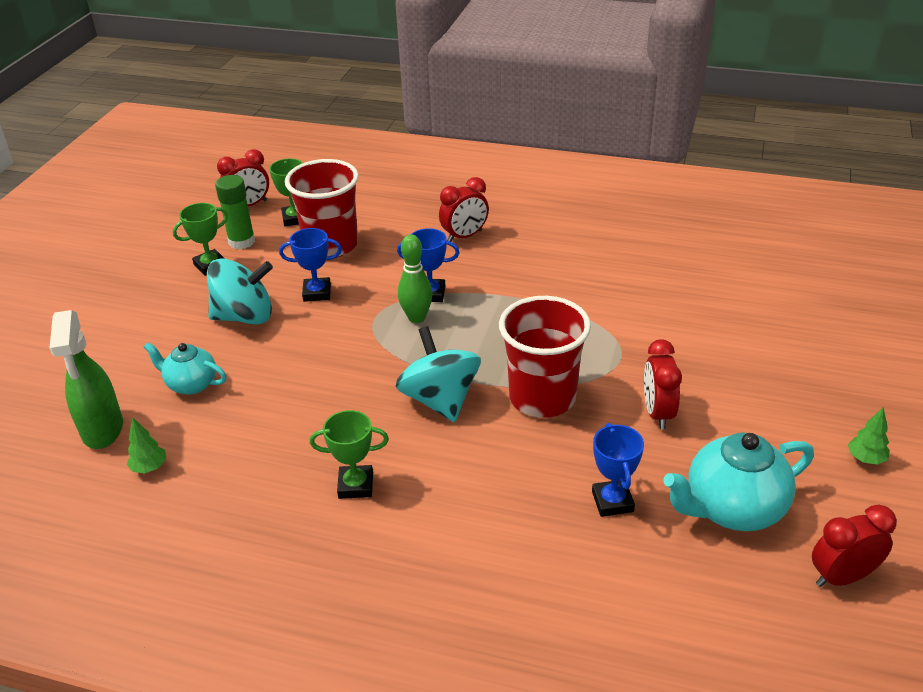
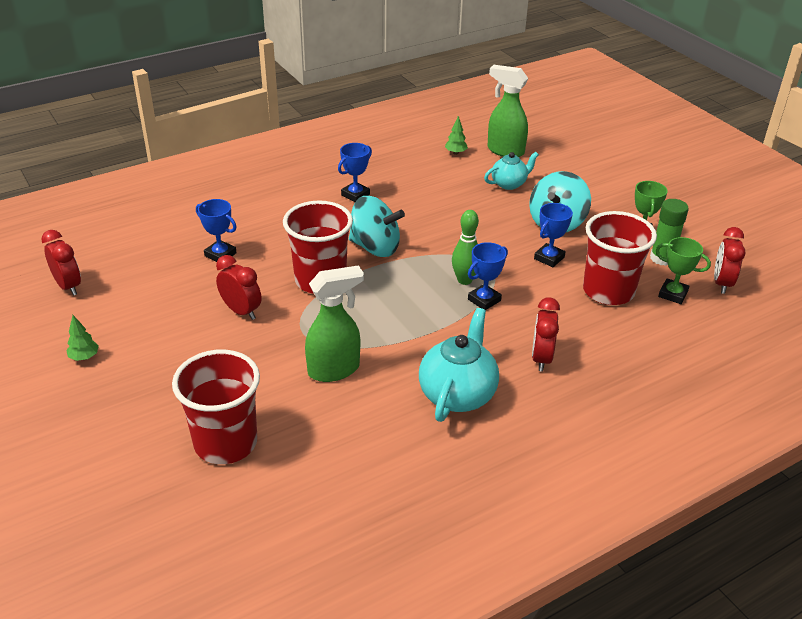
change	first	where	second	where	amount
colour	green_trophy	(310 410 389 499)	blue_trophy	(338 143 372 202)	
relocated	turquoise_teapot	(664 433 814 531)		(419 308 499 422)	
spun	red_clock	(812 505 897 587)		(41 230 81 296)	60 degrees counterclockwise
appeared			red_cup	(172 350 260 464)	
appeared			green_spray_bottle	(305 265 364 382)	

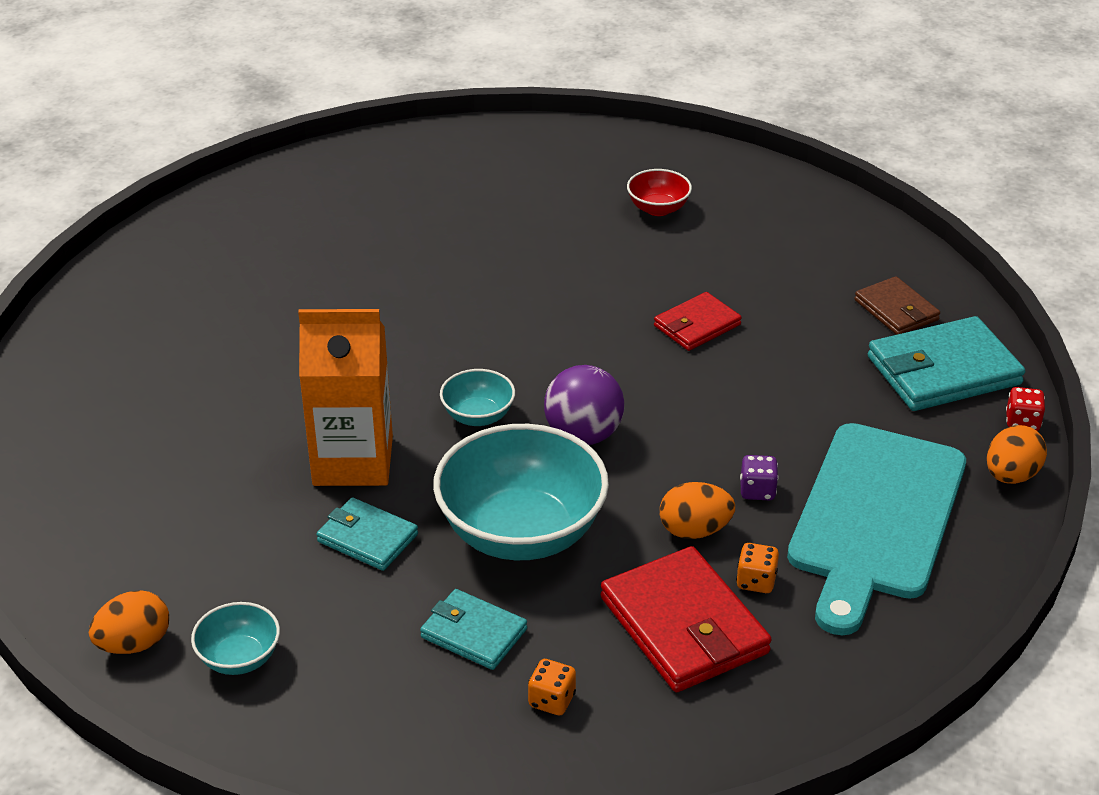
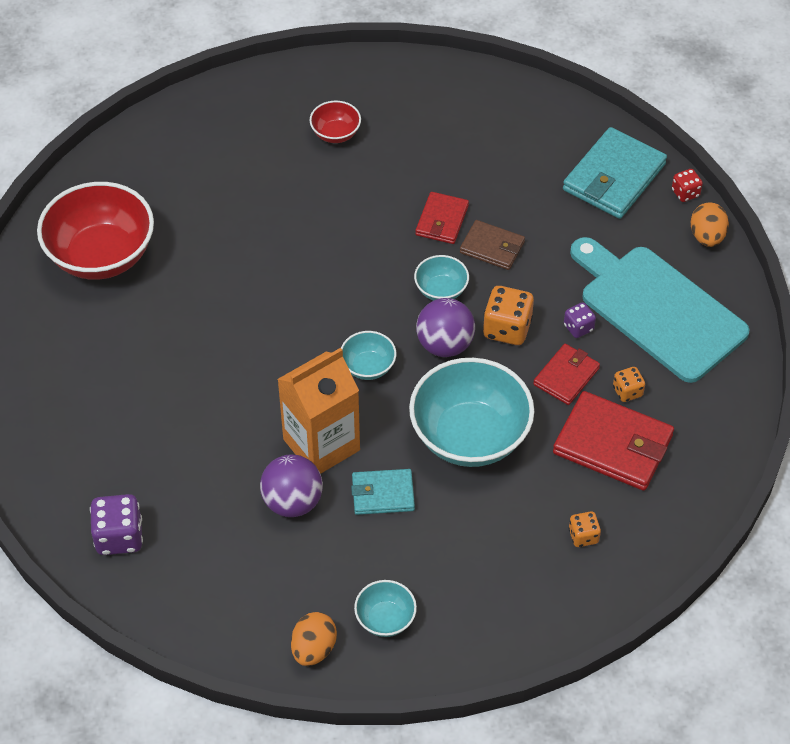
change	first	where	second	where	amount
missing	turquoise_wallet	(420 589 527 670)			
exchanged	orange_egg	(660 482 735 539)	red_wallet	(533 344 600 405)	
spun	turquoise_cutting_board	(787 423 966 636)		(570 237 750 383)	150 degrees clockwise
relocated	brown_wallet	(855 276 940 335)		(460 220 525 270)	
appeared			red_bowl	(37 182 154 280)	
appeared			purple_dice	(90 494 143 555)	
appeared			purple_ball	(260 455 323 517)	
appeared			turquoise_bowl	(414 255 469 301)	
appeared			orange_dice	(483 286 534 345)	

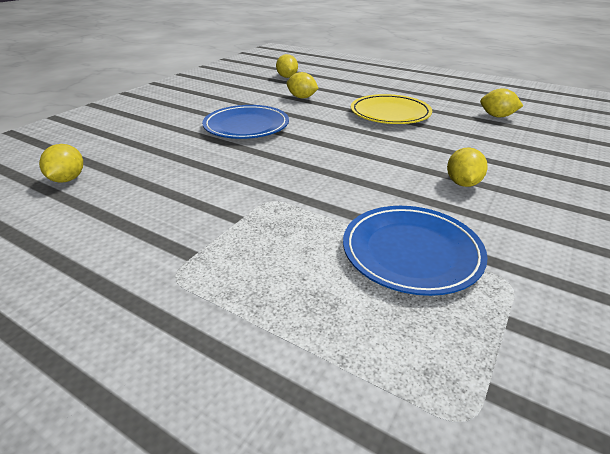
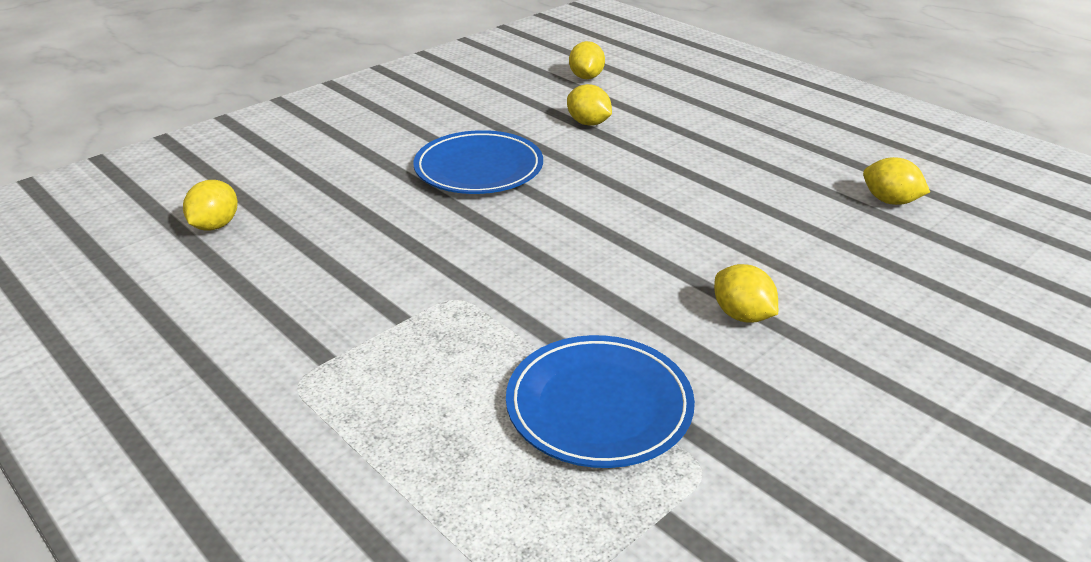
change	first	where	second	where	amount
missing	yellow_plate	(351 94 432 124)			
spun	yellow_lemon	(447 147 488 187)		(714 264 778 323)	60 degrees counterclockwise

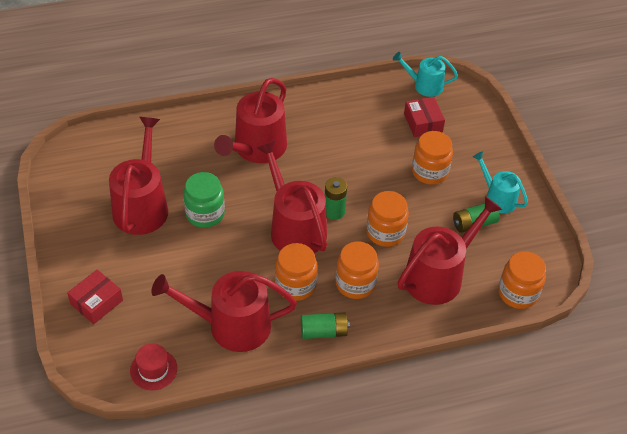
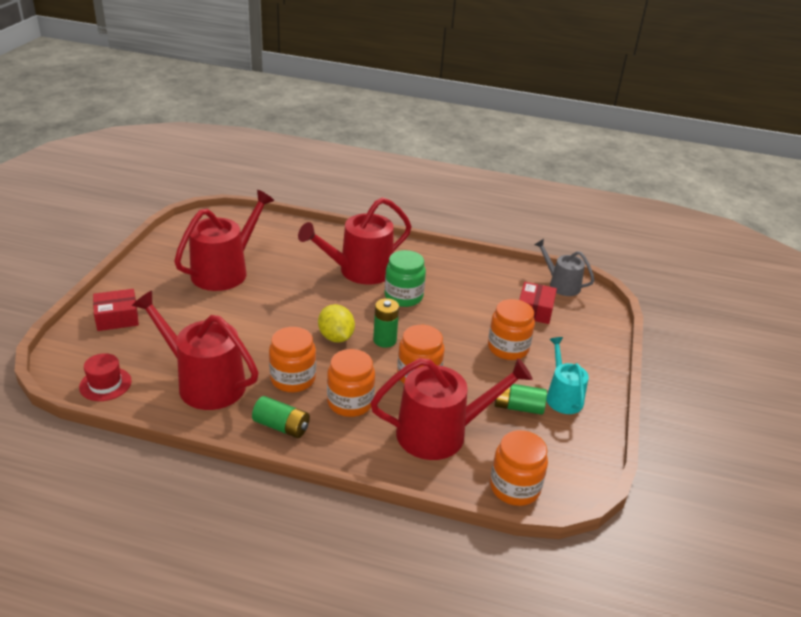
change	first	where	second	where	amount
relocated	green_jar	(183 172 225 228)		(385 250 426 307)	
exchanged	red_watering_can	(257 141 327 253)	yellow_lemon	(318 304 355 343)	
colour	turquoise_watering_can	(393 52 458 97)	grey_watering_can	(534 239 595 296)	

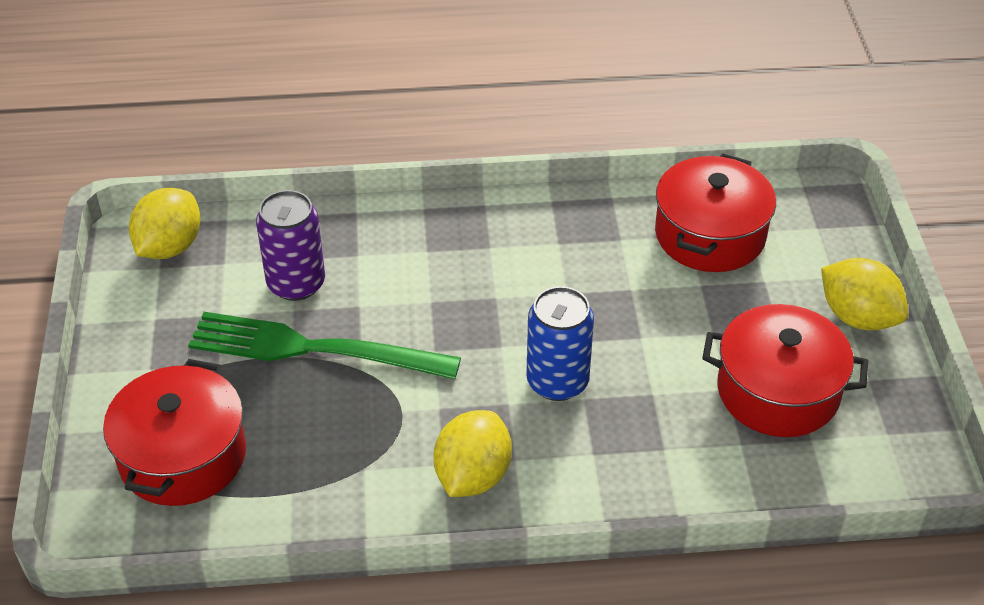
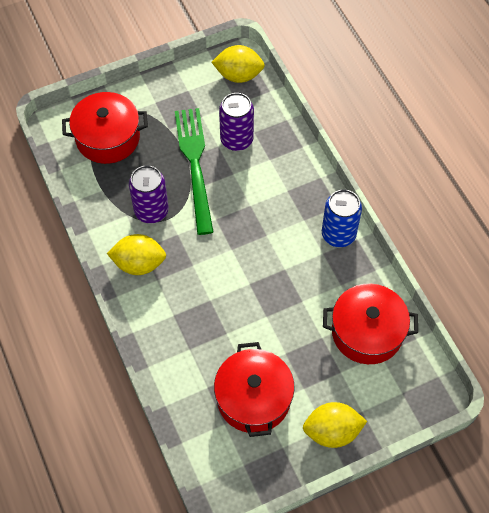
change	first	where	second	where	amount
relocated	blue_can	(526 286 594 401)		(322 189 362 247)	
spun	yellow_lemon	(821 258 908 330)		(303 402 367 448)	60 degrees clockwise
appeared			purple_can	(129 165 169 223)	

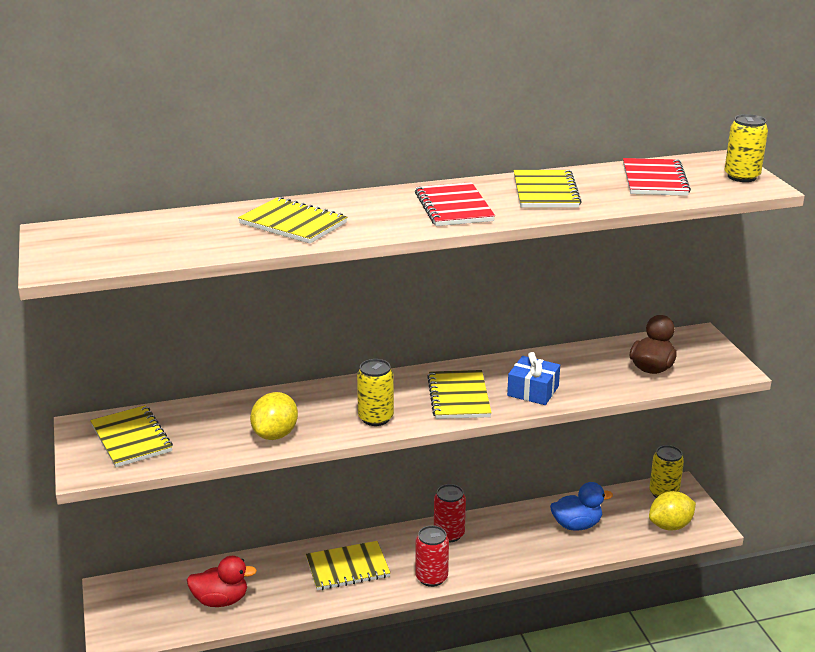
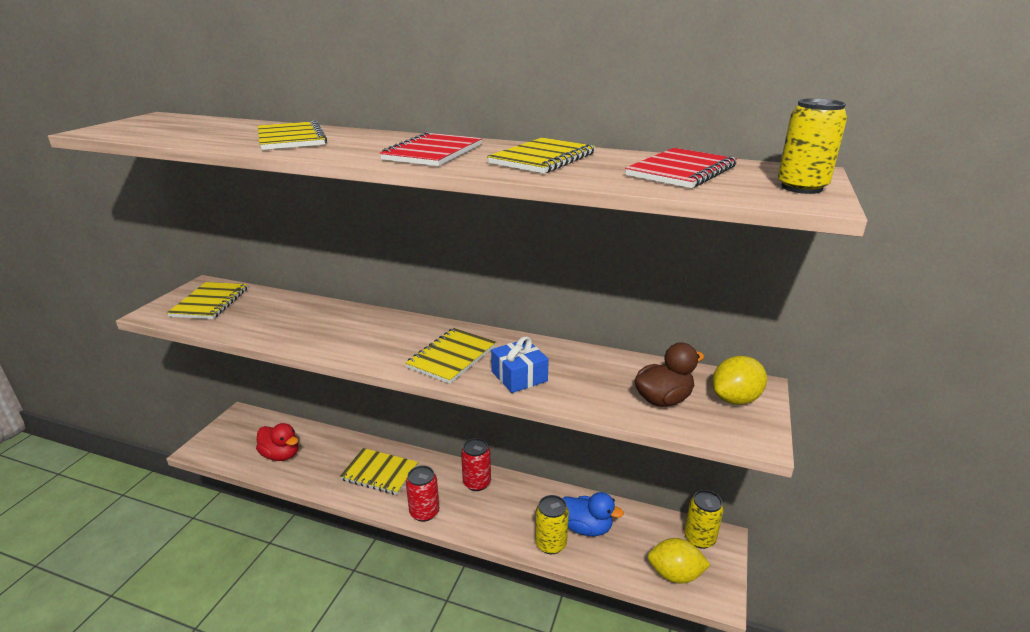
change	first	where	second	where	amount
relocated	yellow_lemon	(250 392 298 440)		(712 356 767 405)	
relocated	yellow_can	(357 359 394 426)		(535 495 569 554)	

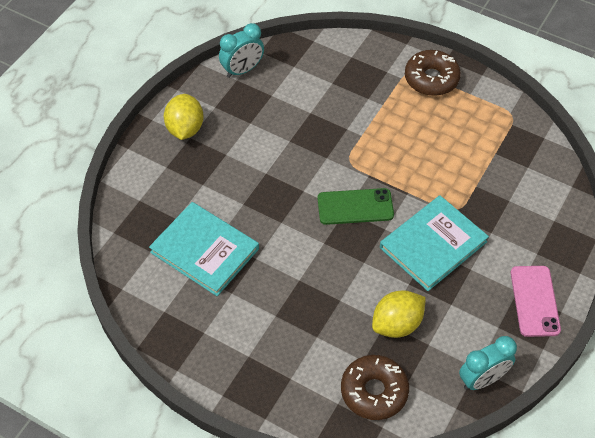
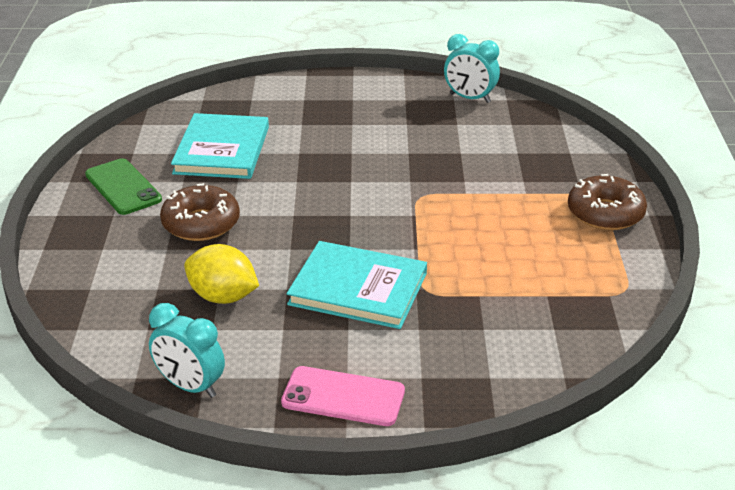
change	first	where	second	where	amount
missing	yellow_lemon	(164 94 204 140)			
relocated	green_phone	(318 188 394 225)		(85 158 162 215)	
relocated	brown_donut	(341 355 409 420)		(160 183 240 241)	
spun	pink_phone	(511 266 561 337)		(281 366 405 426)	45 degrees clockwise

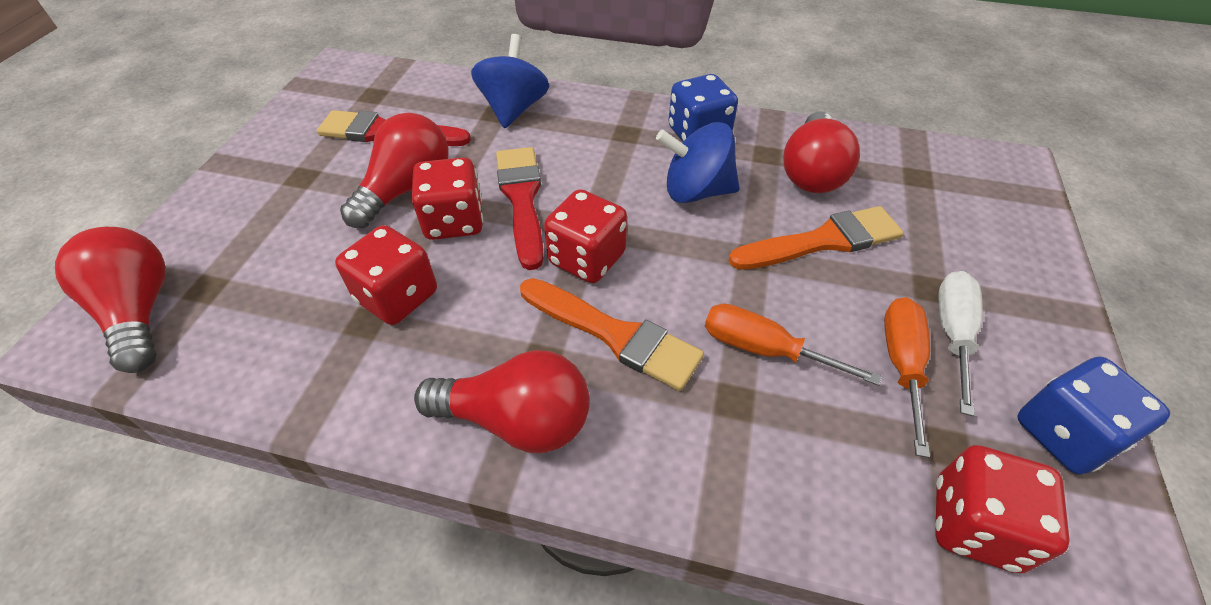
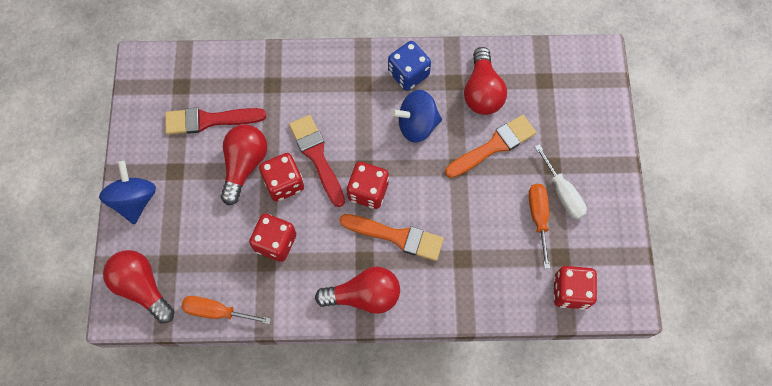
change	first	where	second	where	amount
relocated	blue_spinning_top	(471 34 549 128)		(99 161 156 225)	
relocated	orange_screwdriver	(705 303 882 386)		(181 296 271 324)	
spun	white_screwdriver	(938 271 983 416)		(535 144 587 219)	150 degrees clockwise
missing	blue_dice	(1017 357 1170 475)			

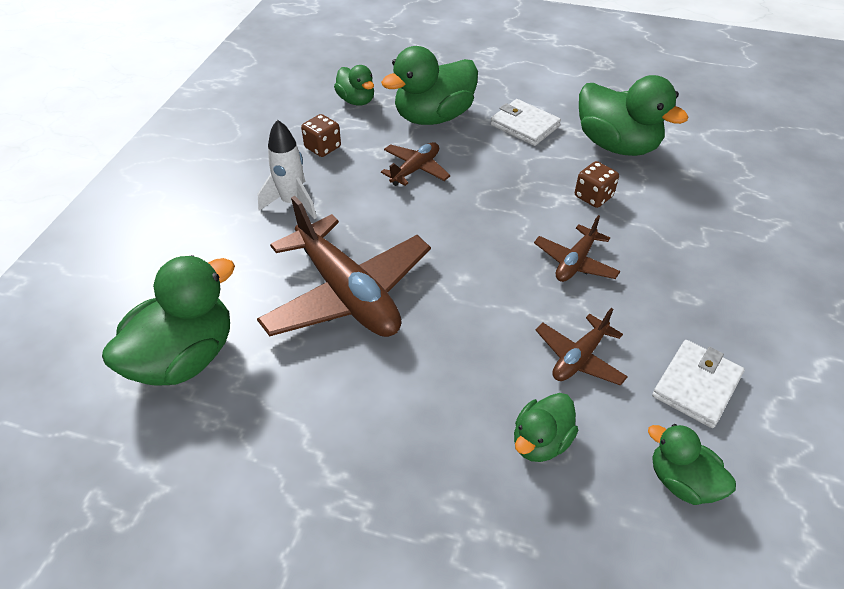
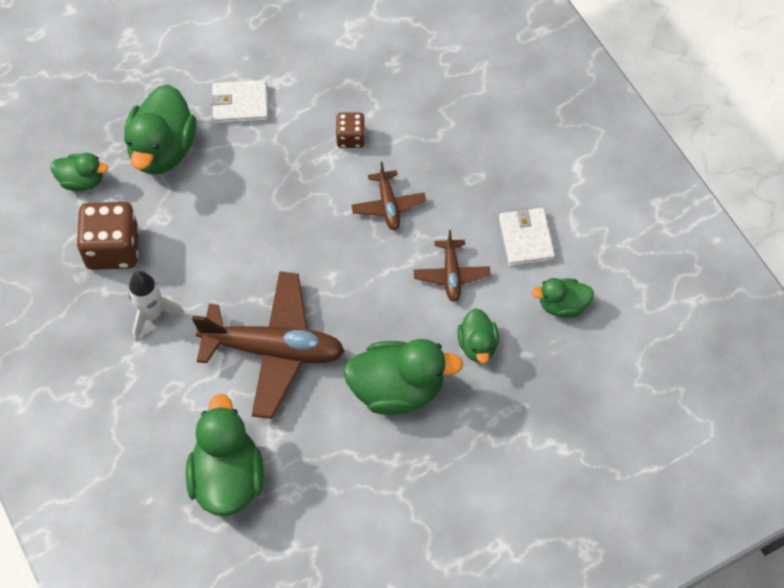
change	first	where	second	where	amount
size	brown_dice	(301 114 341 157)		(77 202 139 270)	x1.84
missing	brown_plane	(381 142 451 186)			
relocated	green_duck	(579 75 688 156)		(343 339 463 415)	

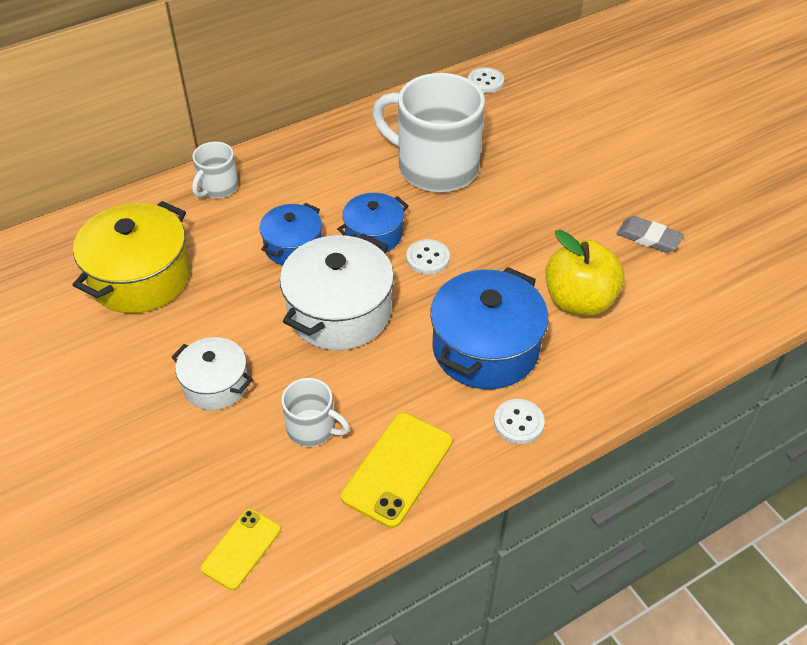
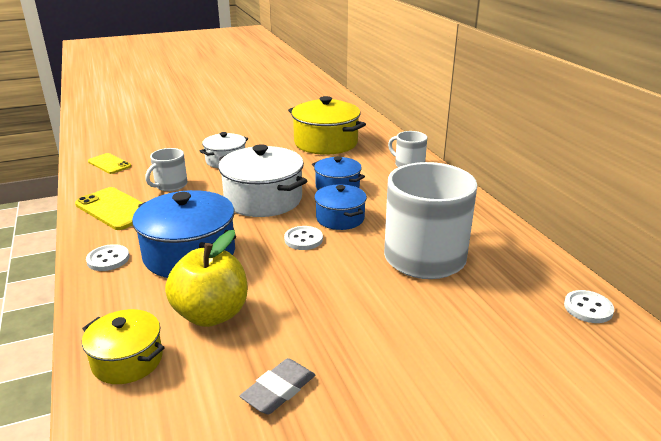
change	first	where	second	where	amount
appeared			yellow_pot	(82 309 165 384)	

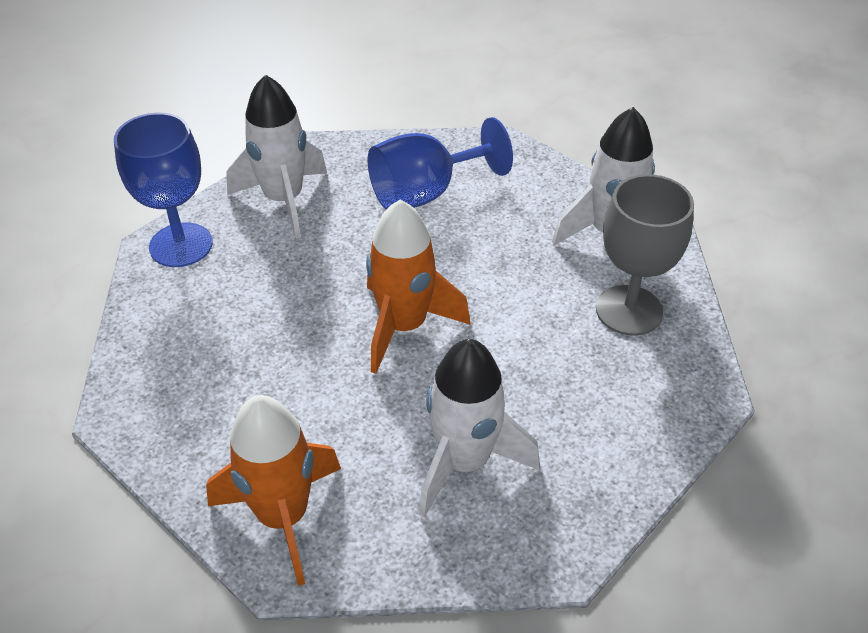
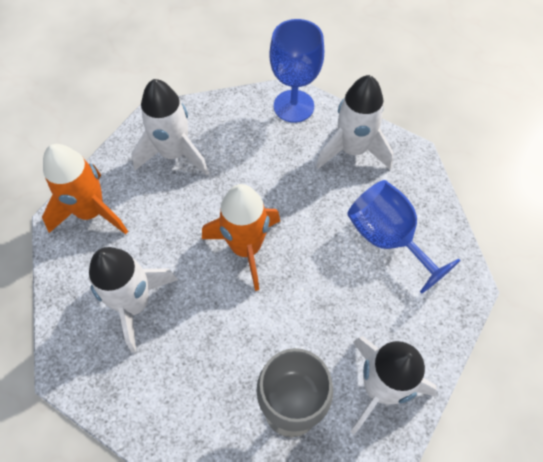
change	first	where	second	where	amount
appeared			white_rocket	(131 79 209 175)	

